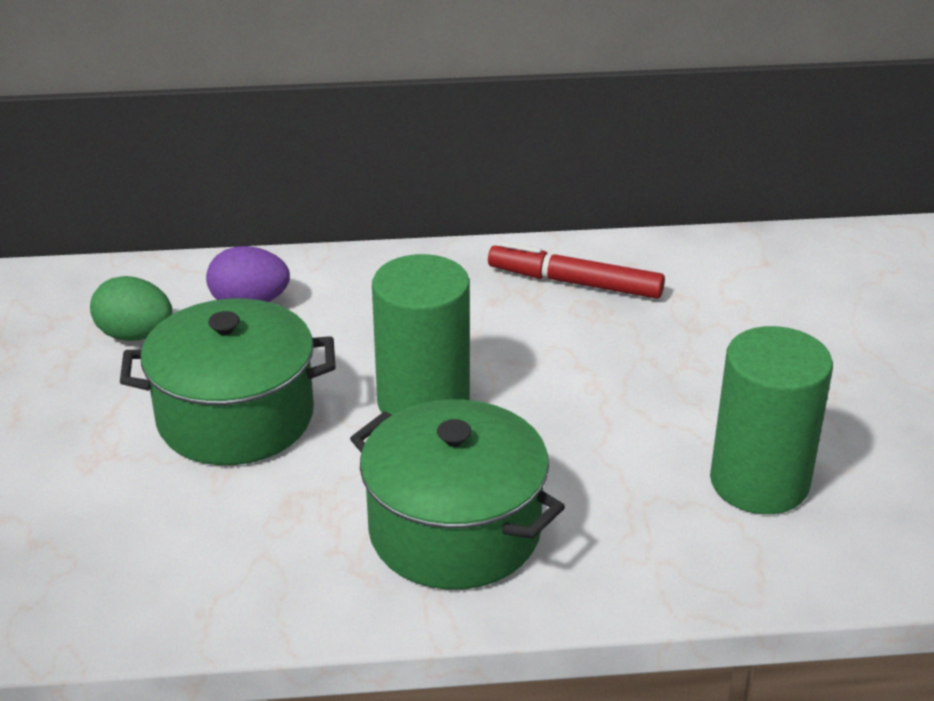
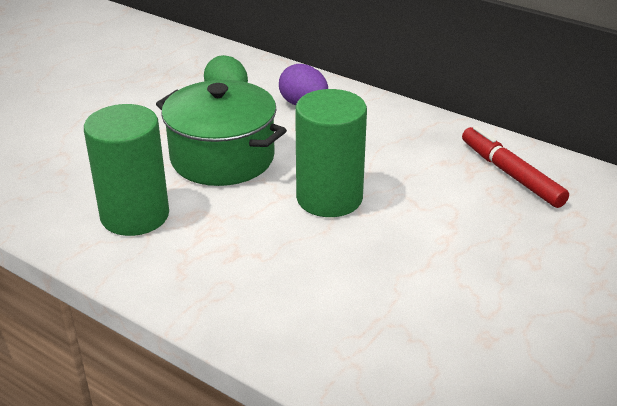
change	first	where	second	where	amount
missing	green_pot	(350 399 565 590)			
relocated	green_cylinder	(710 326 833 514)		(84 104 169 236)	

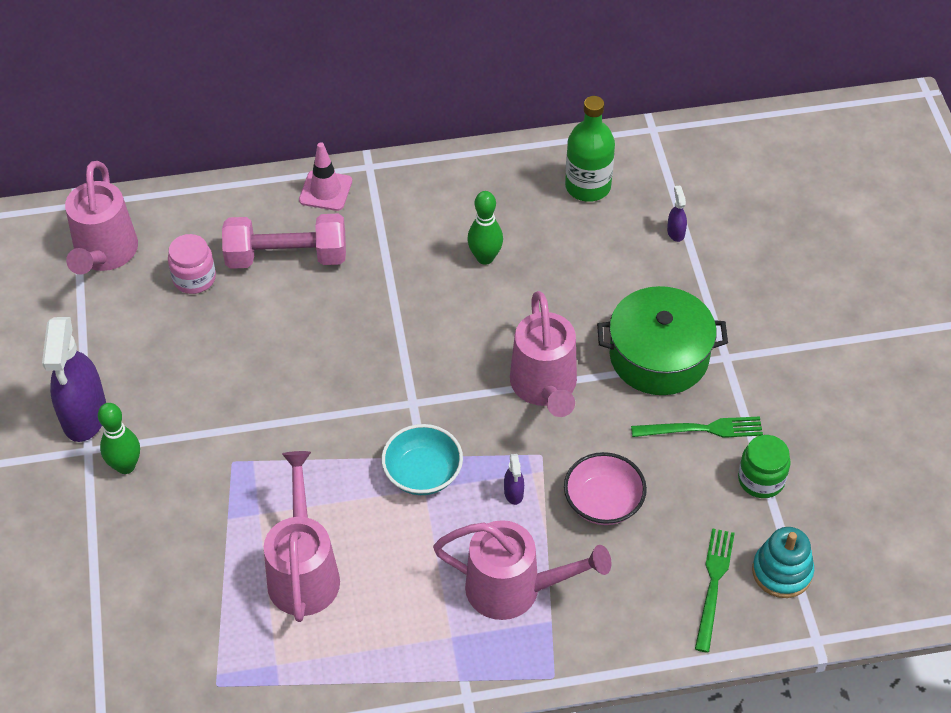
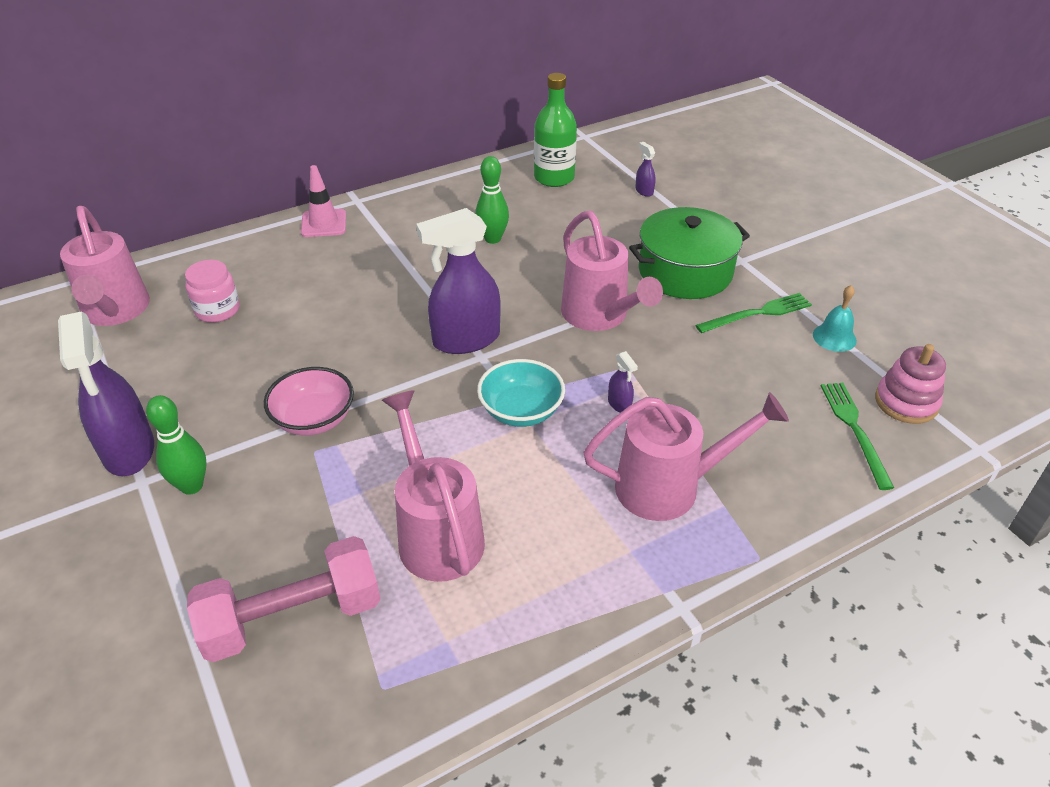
change	first	where	second	where	amount
relocated	pink_dumbbell	(222 213 346 269)		(187 536 381 662)	
relocated	pink_bowl	(564 452 647 525)		(264 367 354 436)	
exchanged	green_jar	(738 435 791 498)	turquoise_bell	(813 285 857 352)	
colour	turquoise_stacking_toy	(752 527 814 598)	pink_stacking_toy	(875 344 946 424)	
appeared			purple_spray_bottle	(416 208 501 354)	

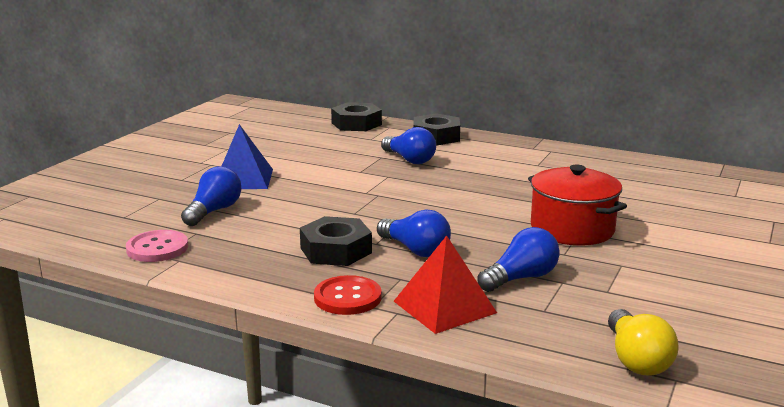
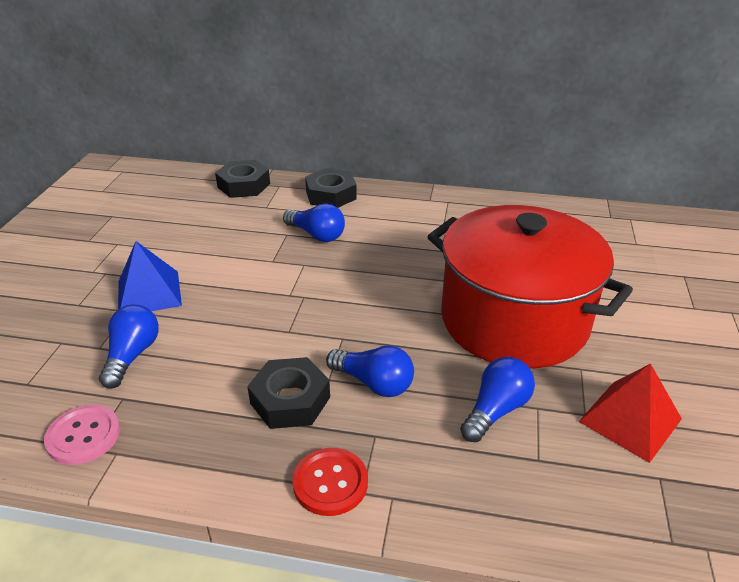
change	first	where	second	where	amount
relocated	red_pyramid	(394 236 497 334)		(579 363 682 463)	
size	red_pot	(528 164 627 246)		(427 205 633 368)	x1.76
missing	yellow_light_bulb	(608 309 679 376)			

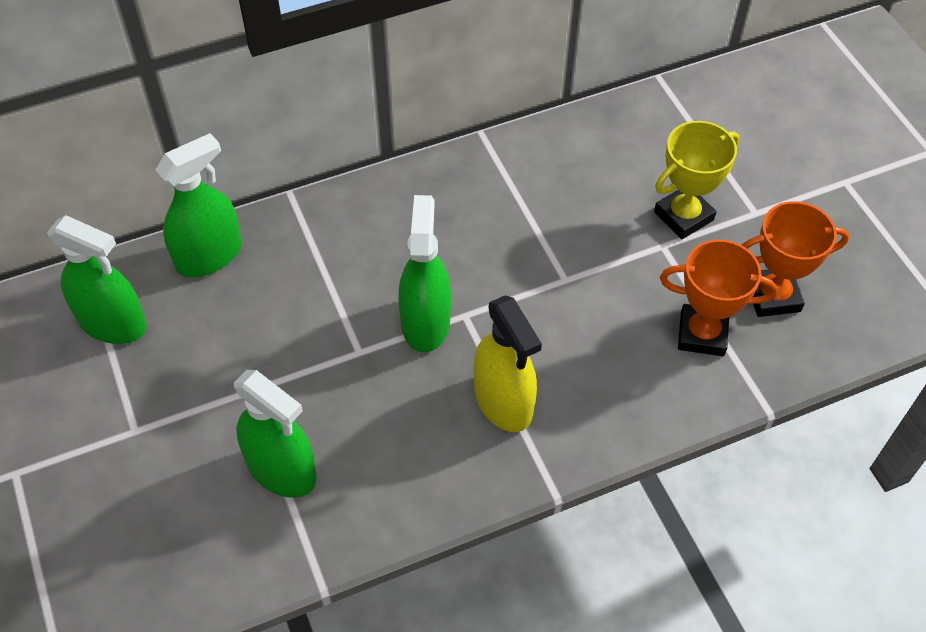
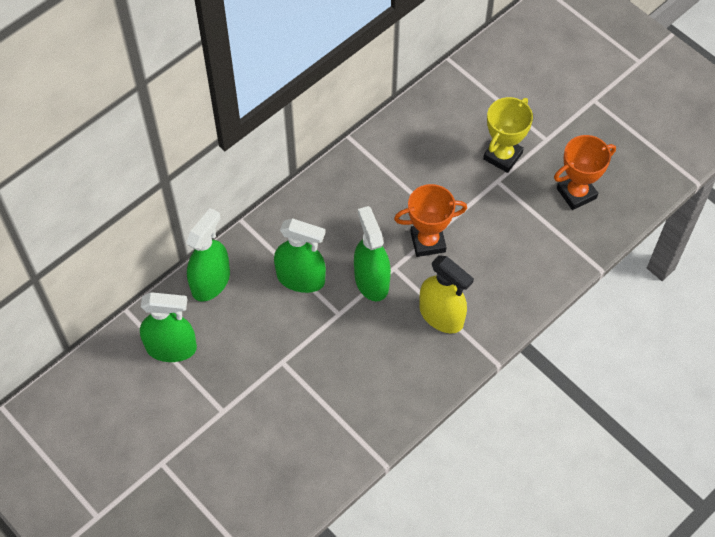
change	first	where	second	where	amount
relocated	green_spray_bottle	(234 370 317 498)		(274 218 326 293)	
relocated	orange_trophy	(660 240 778 356)		(394 184 467 257)	

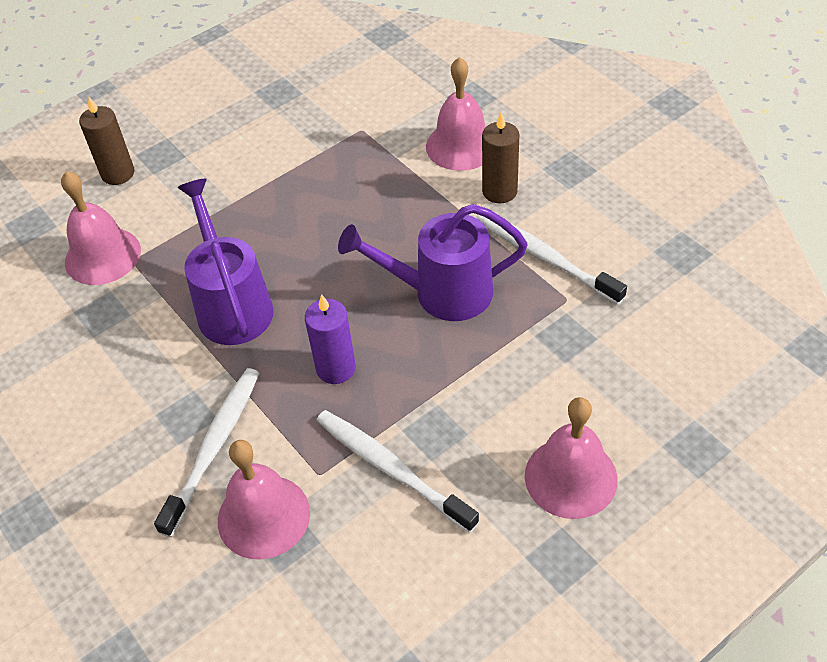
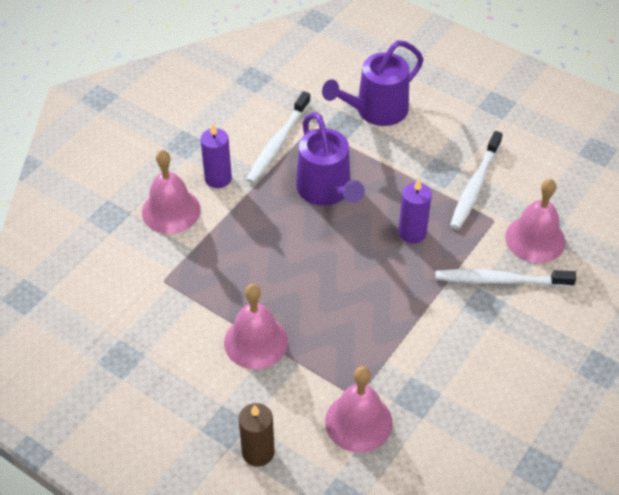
change	first	where	second	where	amount
relocated	purple_watering_can	(178 179 274 345)		(322 40 423 126)	
colour	brown_candle	(482 113 519 204)	purple_candle	(200 124 232 188)	
relocated	pink_bell	(525 397 618 519)		(224 284 288 369)	

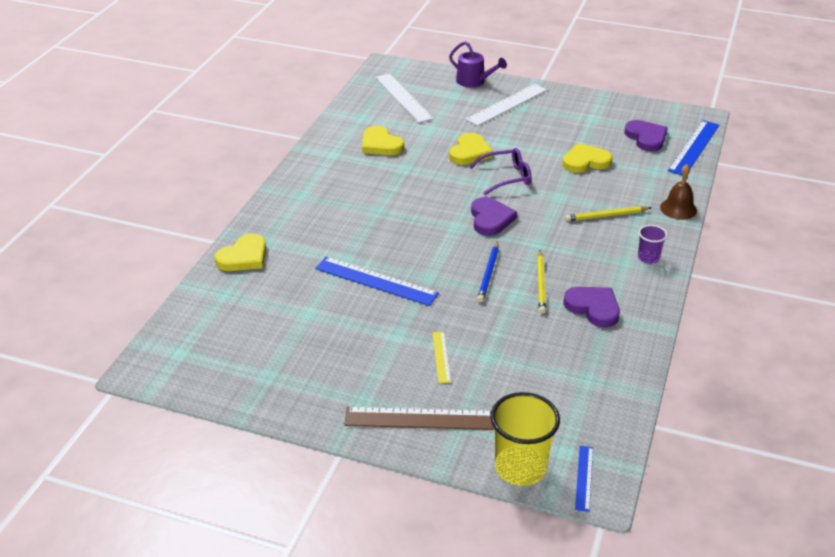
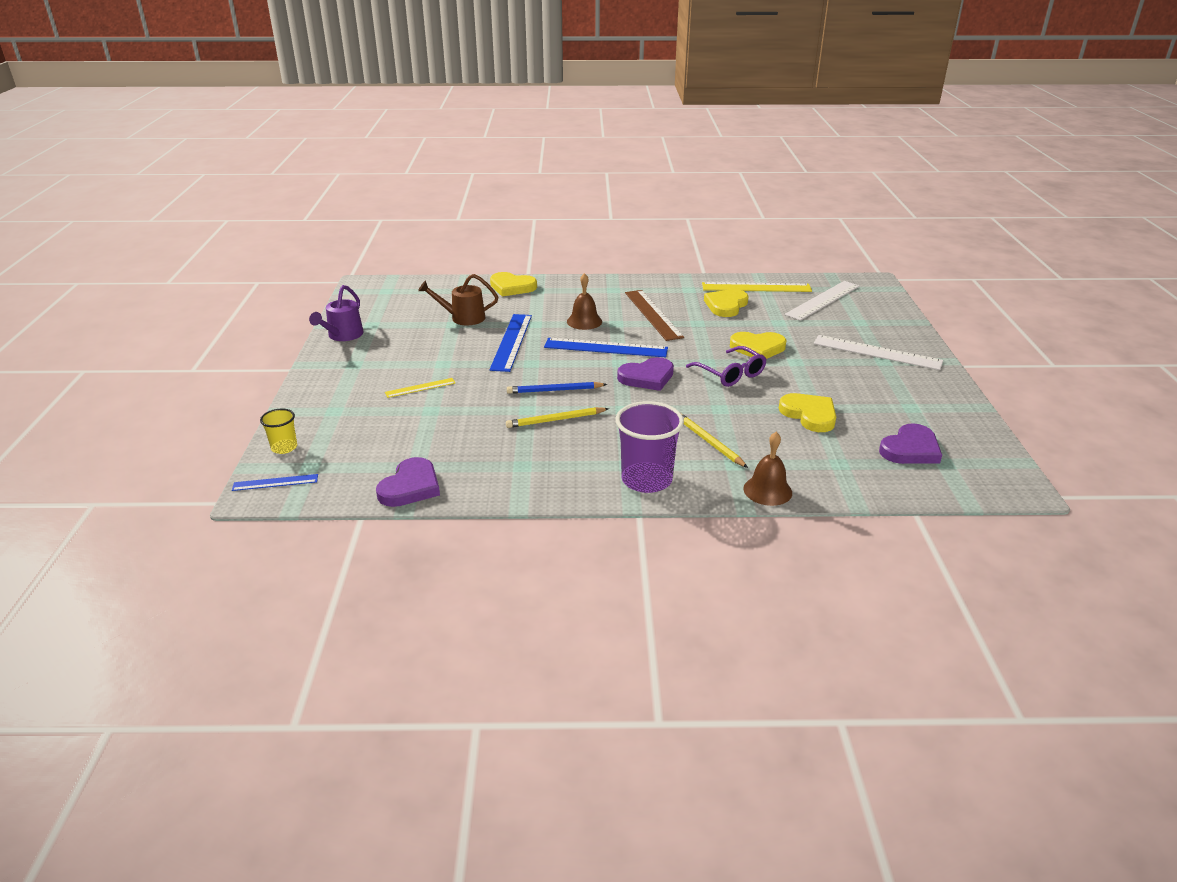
change	first	where	second	where	amount
relocated	brown_ruler	(344 407 494 430)		(625 290 684 341)	
relocated	purple_watering_can	(449 41 507 87)		(309 285 364 341)	
size	yellow_cup	(491 392 560 486)		(260 409 297 454)	x0.53
relocated	purple_heart	(563 287 620 328)		(376 457 440 507)	
size	purple_cup	(638 225 667 264)		(616 401 684 493)	x1.90
relocated	blue_ruler	(668 120 719 175)		(544 338 668 357)	
appeared			brown_watering_can	(418 274 498 325)	
appeared			brown_bell	(567 273 602 330)	
appeared			yellow_ruler	(702 282 812 292)	

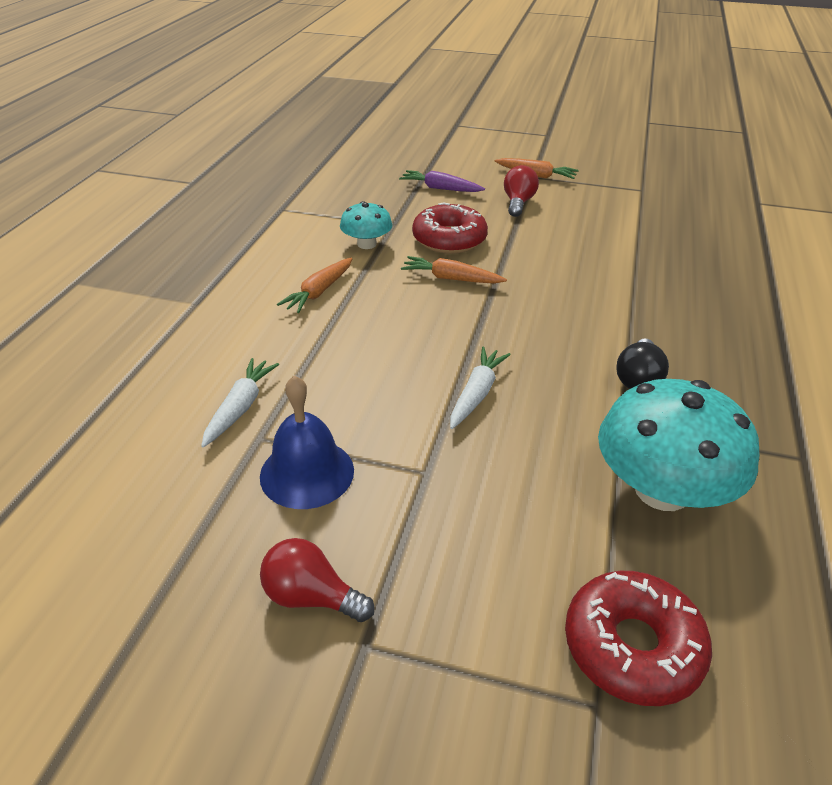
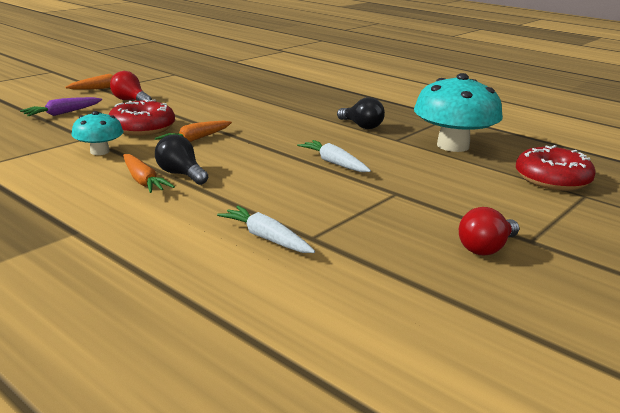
change	first	where	second	where	amount
missing	blue_bell	(260 375 354 509)			
appeared			black_light_bulb	(155 134 208 185)	

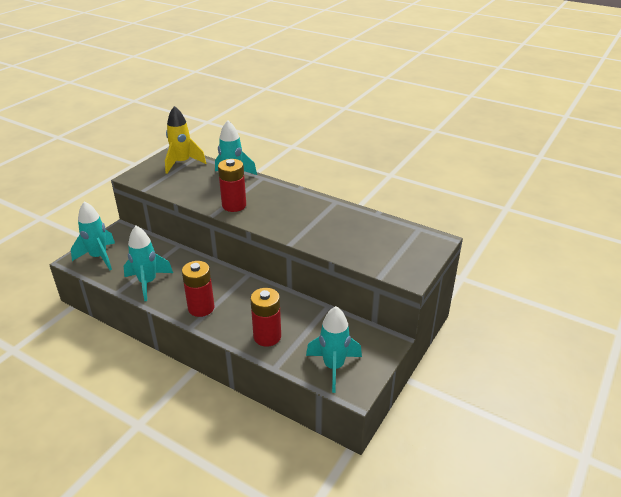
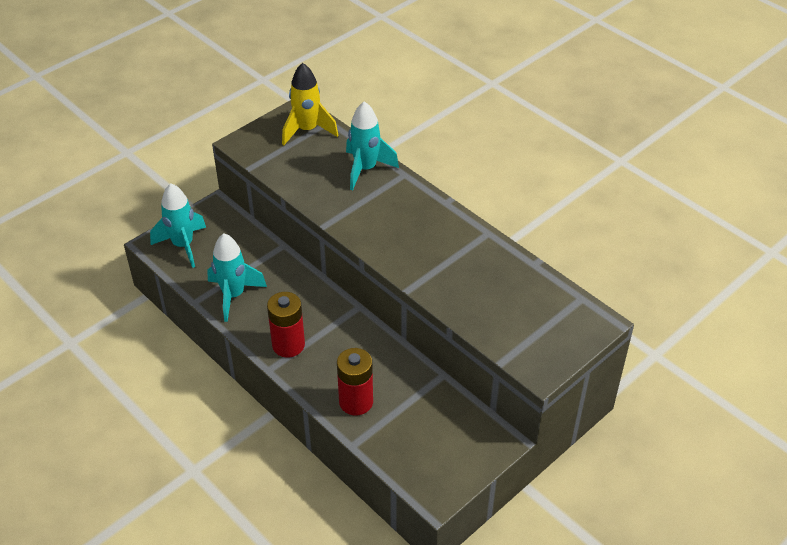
change	first	where	second	where	amount
missing	red_battery	(218 159 246 212)			
missing	turquoise_rocket	(306 306 362 393)			

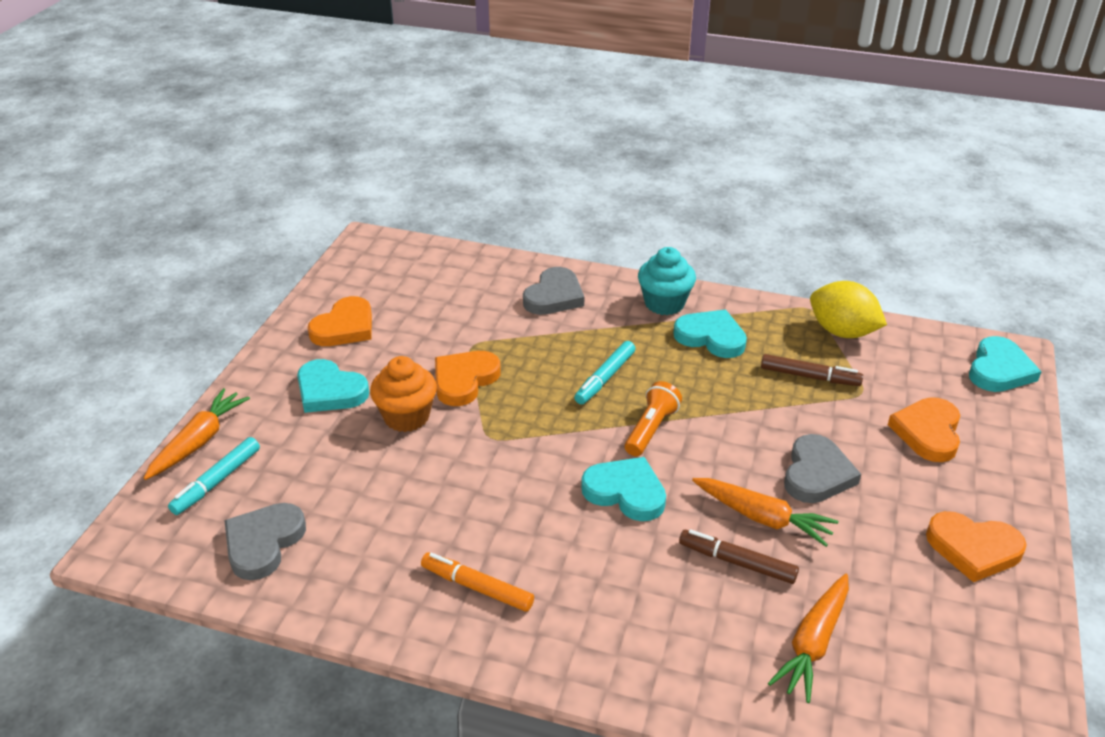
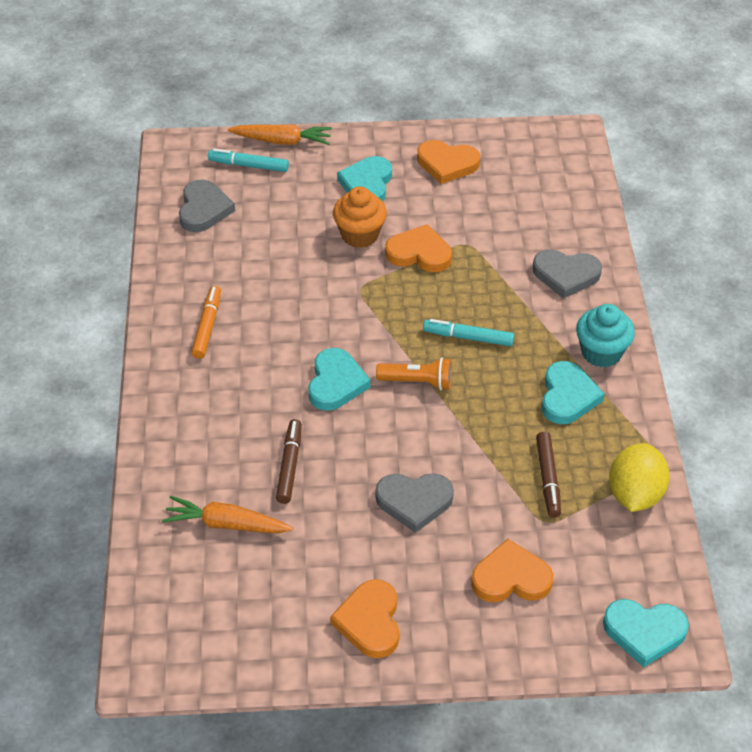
change	first	where	second	where	amount
spun	grey_heart	(224 503 306 580)		(179 179 235 232)	90 degrees clockwise
missing	orange_carrot	(692 478 839 547)			

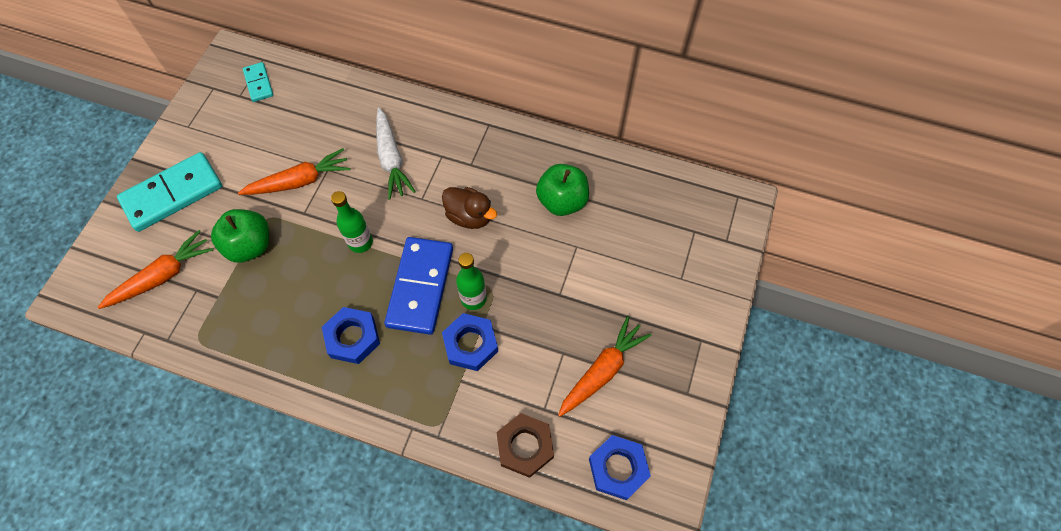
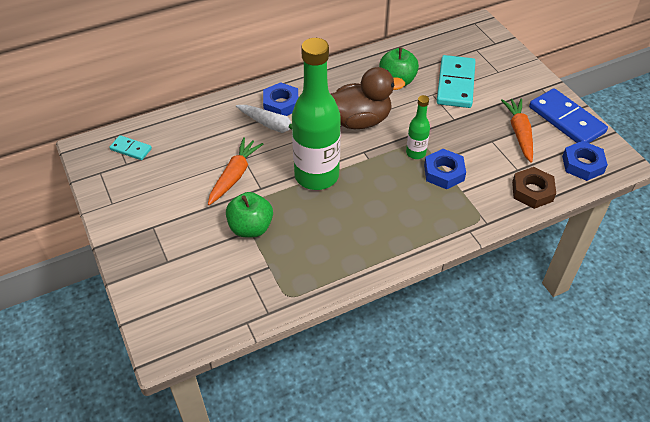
change	first	where	second	where	amount
missing	orange_carrot	(98 230 214 309)			
relocated	turquoise_domino	(117 152 222 232)		(437 55 475 108)	
relocated	blue_nut	(322 307 380 364)		(263 82 298 116)	
size	green_bottle	(331 191 373 253)		(292 38 341 190)	x2.16
relocated	blue_domino	(384 237 453 335)		(529 88 608 143)	
size	brown_duck	(442 187 497 229)		(331 67 405 129)	x1.65

